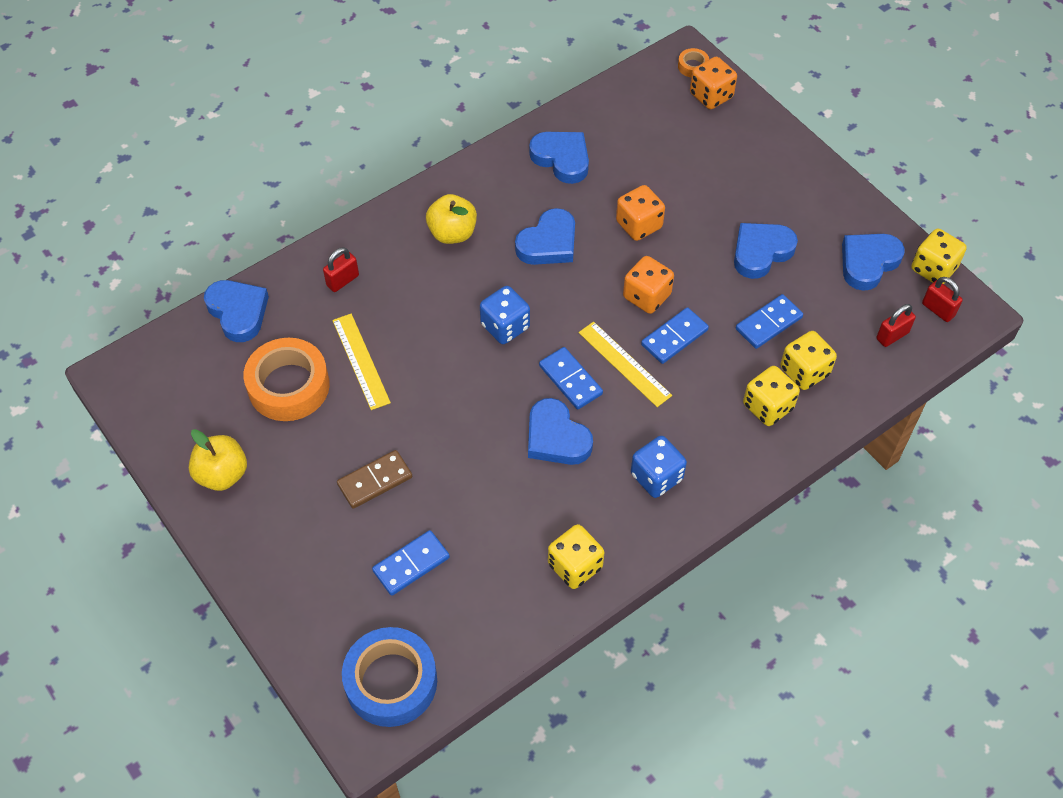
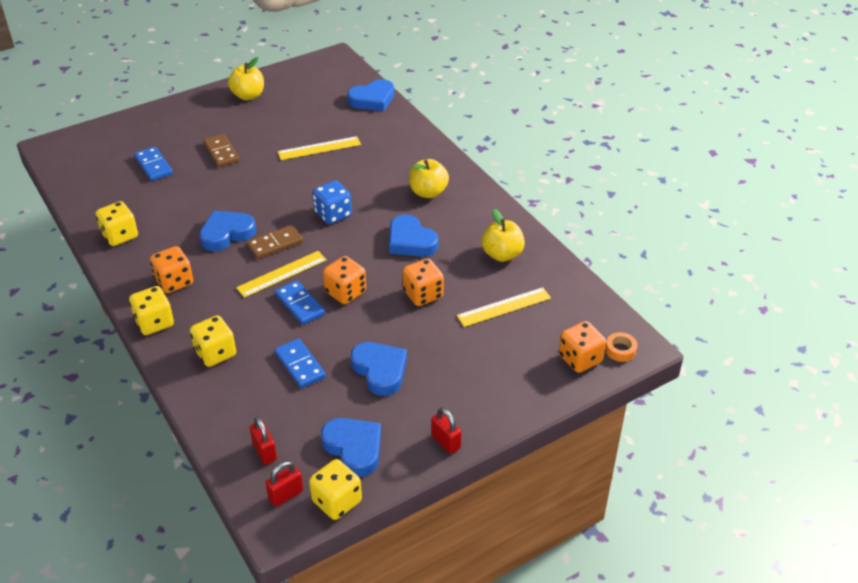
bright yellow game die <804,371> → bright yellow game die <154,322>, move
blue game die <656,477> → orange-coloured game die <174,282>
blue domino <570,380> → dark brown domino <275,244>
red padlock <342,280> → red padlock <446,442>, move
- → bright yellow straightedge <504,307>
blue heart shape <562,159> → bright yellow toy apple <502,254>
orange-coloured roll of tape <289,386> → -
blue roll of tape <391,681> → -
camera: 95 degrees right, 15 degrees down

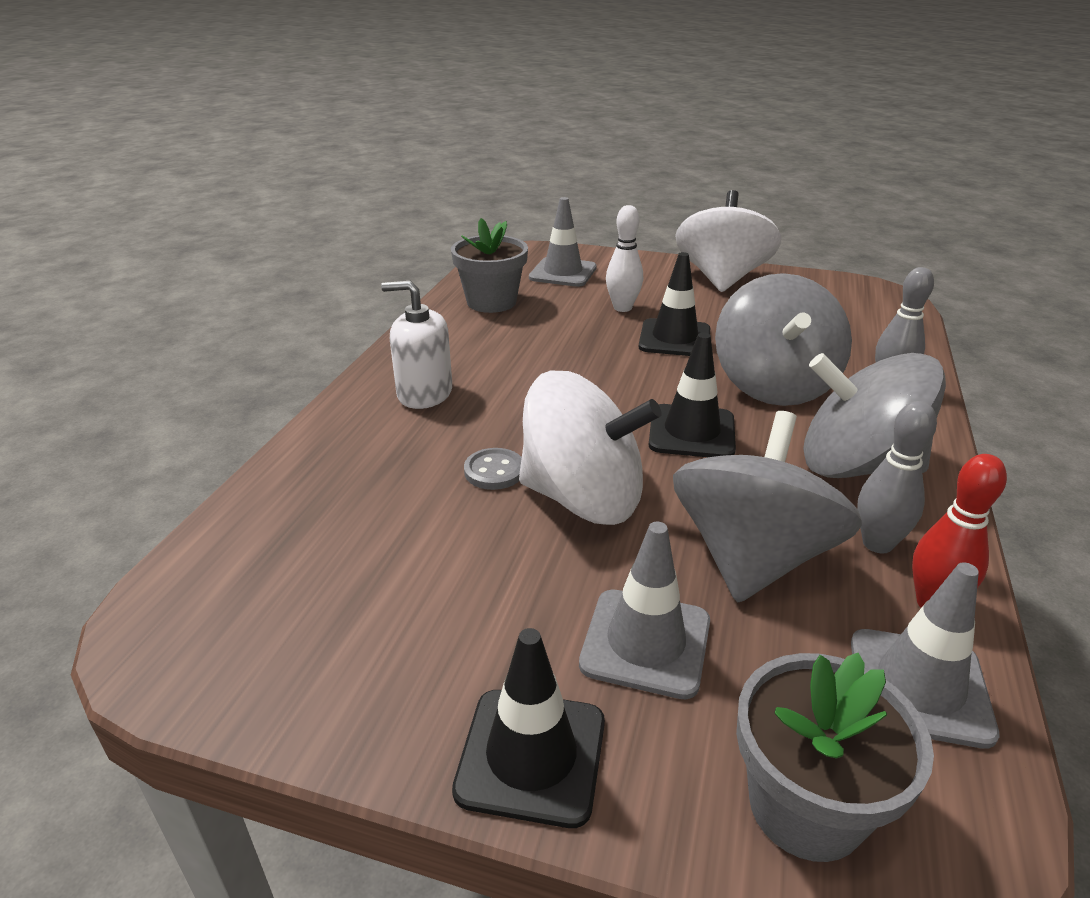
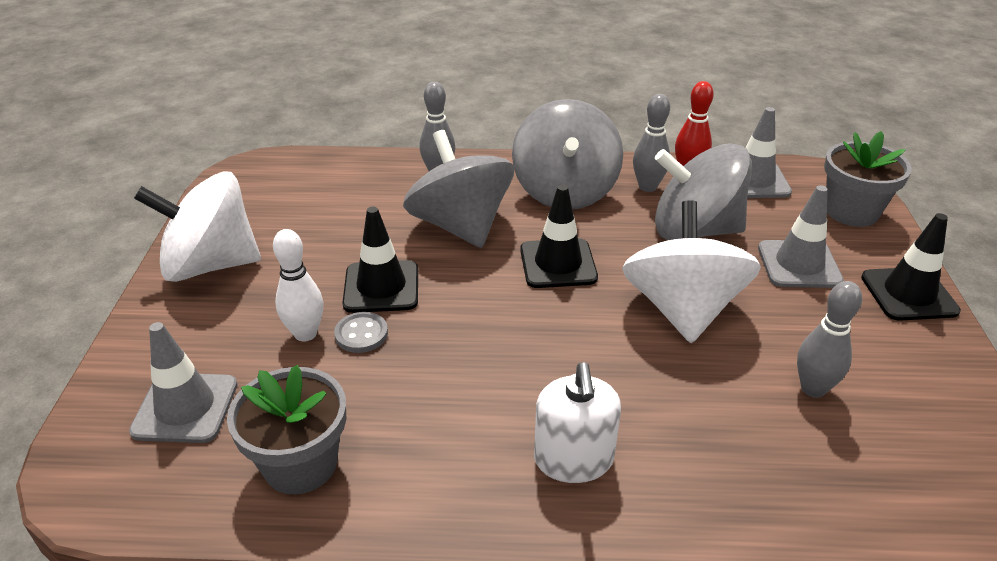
ash-grey shirt button <494,471> → ash-grey shirt button <361,334>, move
ash-grey toy top <774,385> → ash-grey toy top <460,226>, 105 degrees counterclockwise
- → ash-grey bowling pin <813,388>
camera: 105 degrees left, 5 degrees up

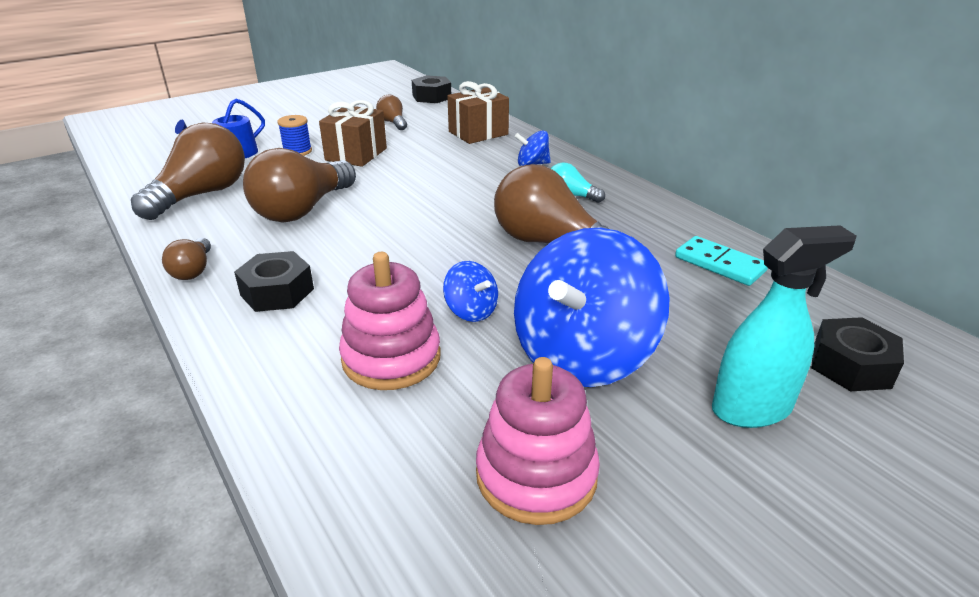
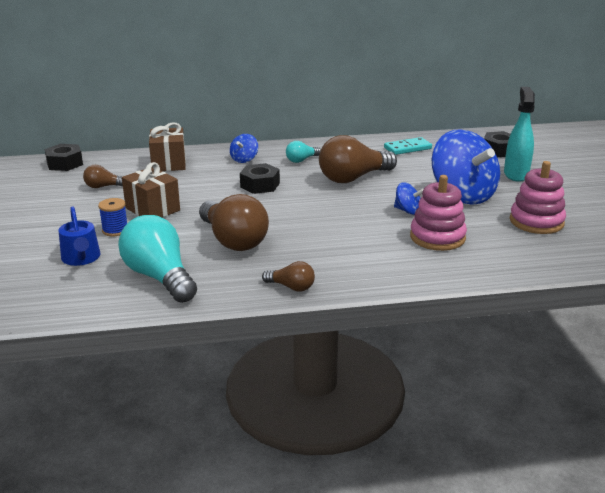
dark brown light bulb <201,195> → turquoise light bulb <159,277>
black nut <277,292> → black nut <260,185>, move
blue toy top <471,311> → blue toy top <407,211>, 45 degrees clockwise
camera: 65 degrees left, 5 degrees down

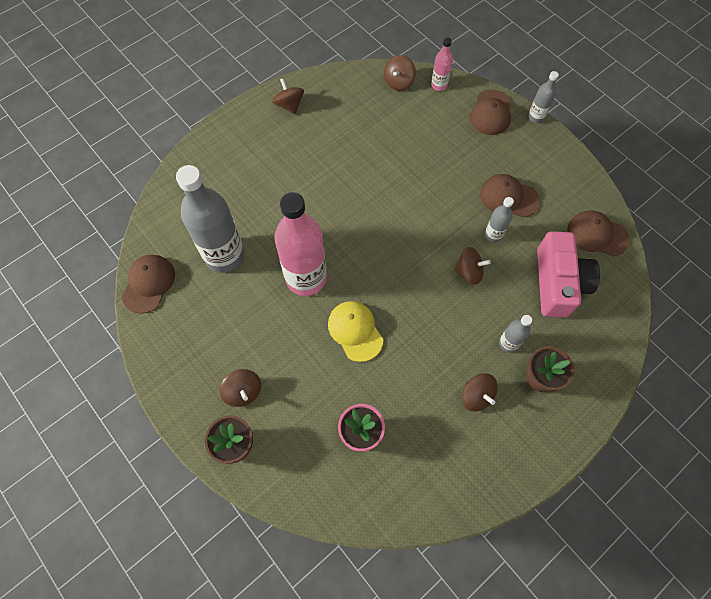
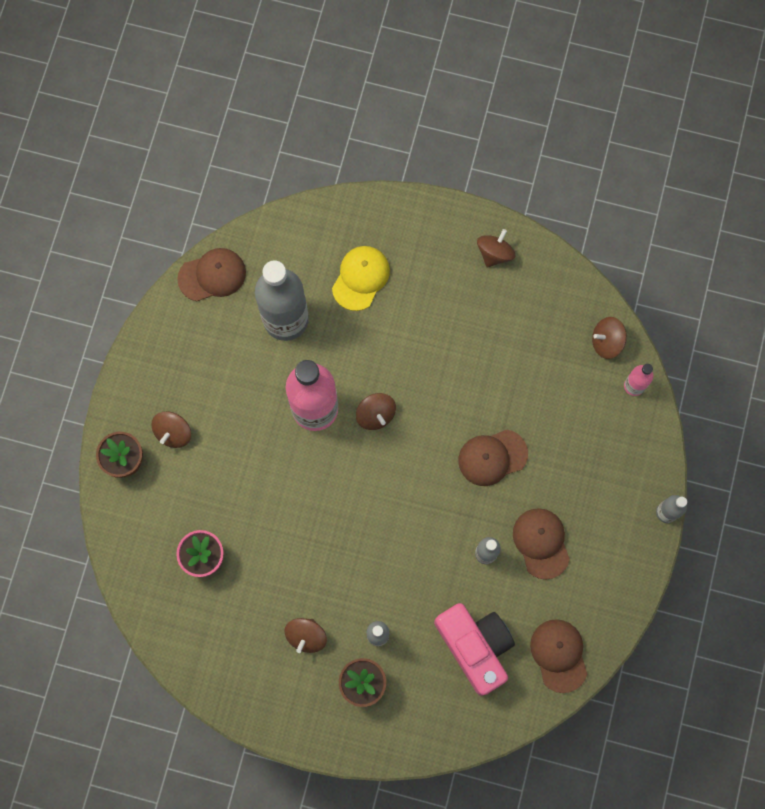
bright yellow peaked cap <355,331> → bright yellow peaked cap <361,278>, move
dark brown toy top <469,272> → dark brown toy top <375,415>, move
pink camera <558,283> → pink camera <475,646>, 90 degrees counterclockwise
dark brown peaked cap <491,113> → dark brown peaked cap <492,457>, move
camera: 55 degrees right, 10 degrees up

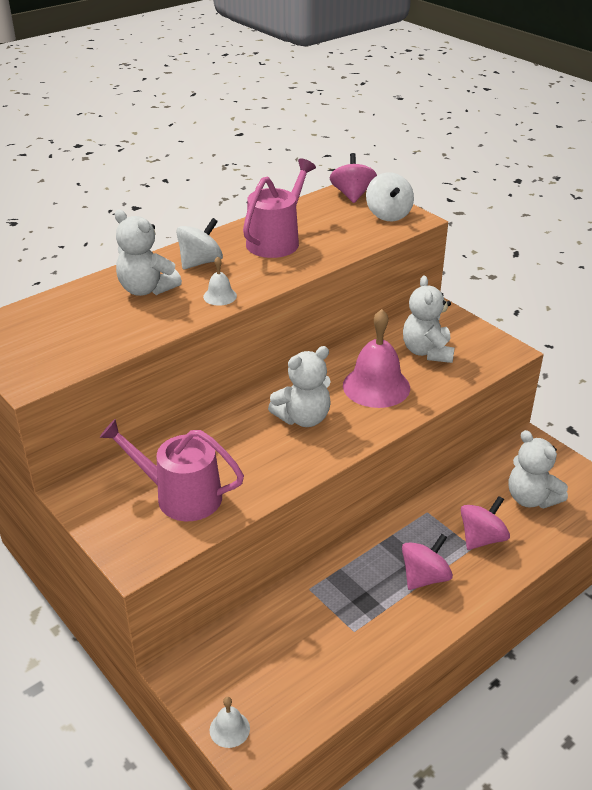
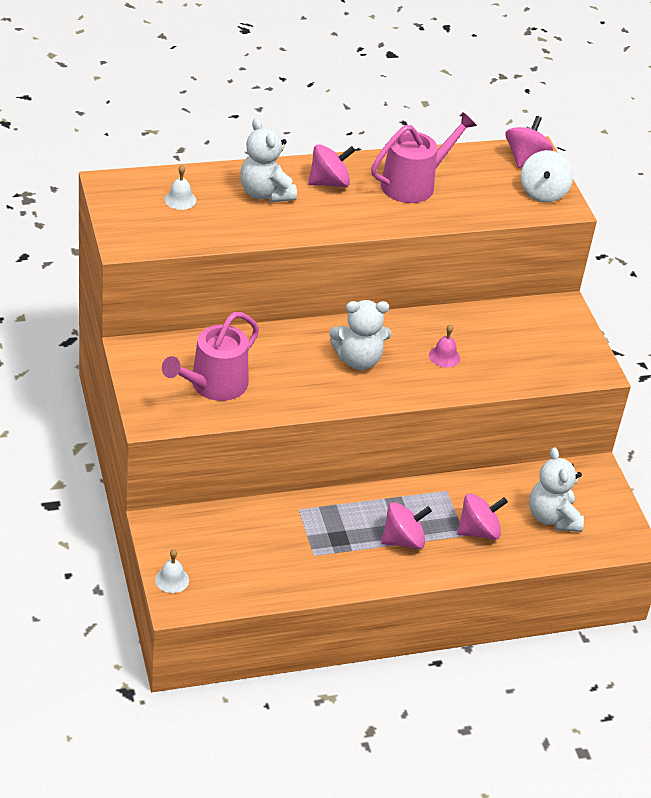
pink watering can <181,496> → pink watering can <214,385>, 90 degrees counterclockwise
white school bell <220,296> → white school bell <180,199>, move
white toy top <200,262> → pink toy top <329,183>
pink school bell <376,386> → pink school bell <444,356>, x0.47
white teddy bear <427,352> → -
camera: 20 degrees right, 5 degrees up

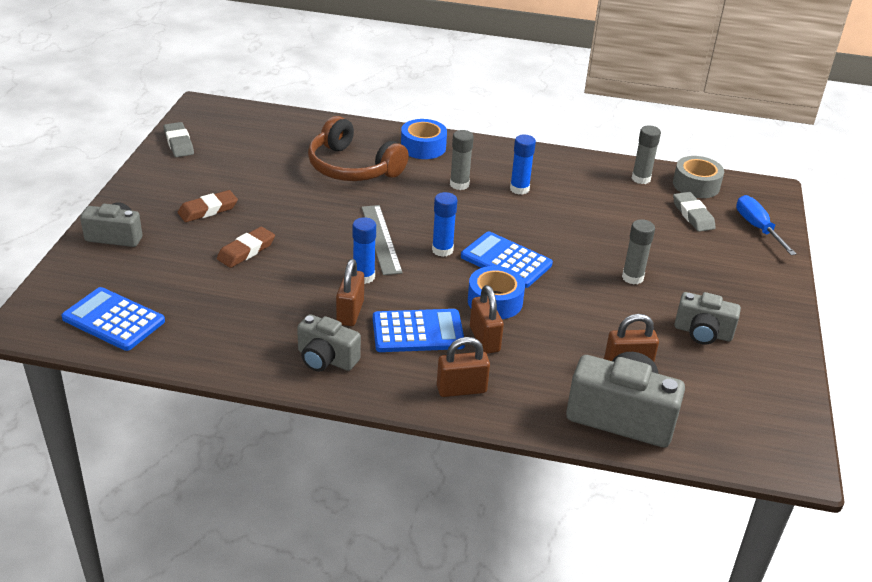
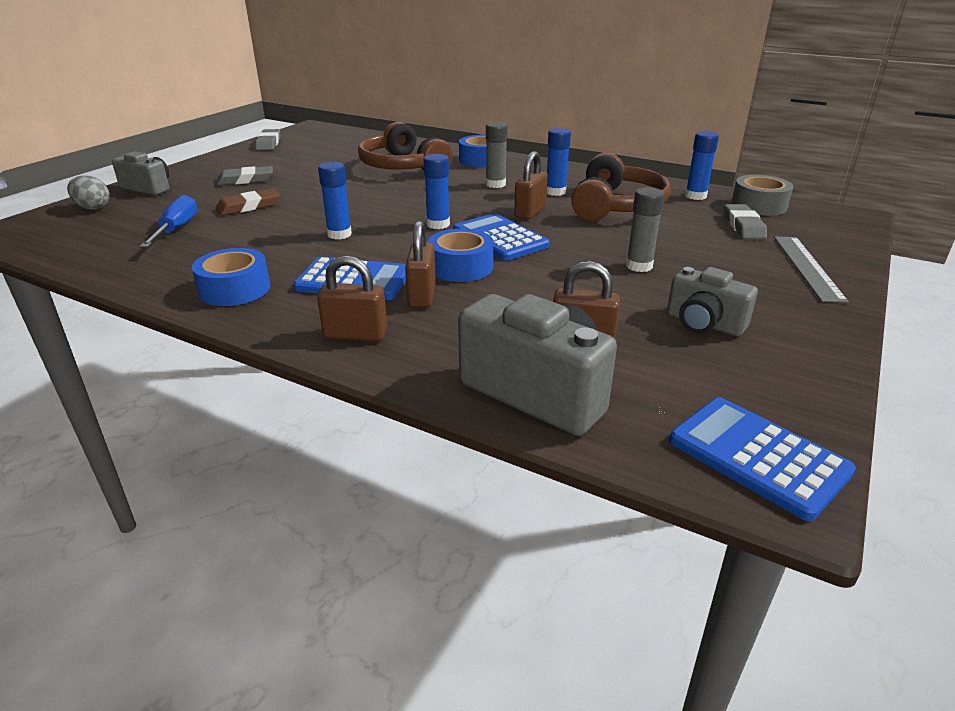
- → ash-grey egg shape <93,208>
blue flat screwdriver <757,227> → blue flat screwdriver <177,229>, move
ash-grey camera <326,359> → blue roll of tape <235,289>
dark brown pencil eraser <208,210> → ash-grey pencil eraser <245,180>
dark brown padlock <350,312> → dark brown padlock <530,212>, move
- → dark brown over-ear headphones <616,206>
blue adding machine <113,320> → blue adding machine <757,456>, move
ash-grey stick of glue <641,179> → blue stick of glue <695,196>
ash-grey straightedge <381,239> → ash-grey straightedge <807,267>, move
camera: 20 degrees right, 5 degrees down

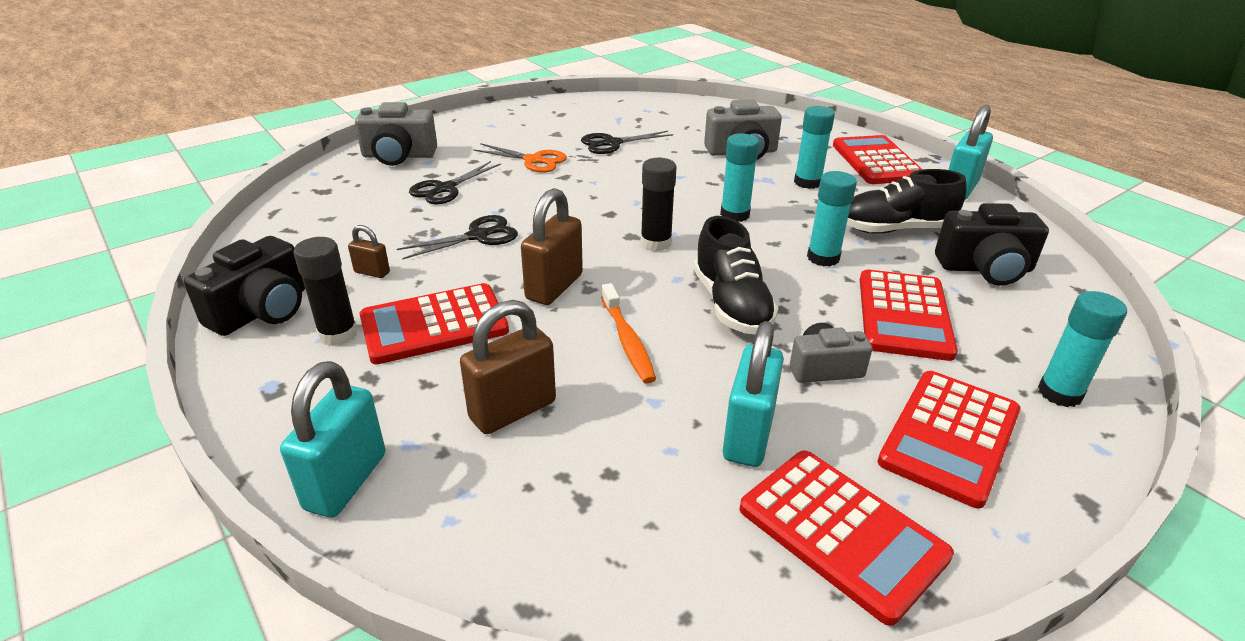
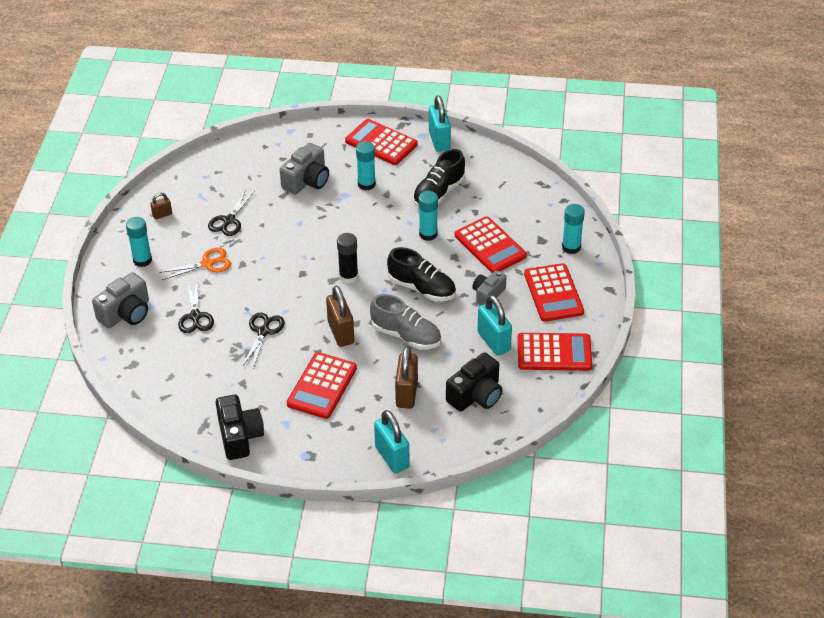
turquoise stick of glue <735,215> → turquoise stick of glue <142,260>, move
dark brown padlock <372,272> → dark brown padlock <162,215>, move
orange-coloured toothbrush <627,341> → ash-grey lace-up shoe <406,335>
black camera <985,268> → black camera <476,395>, move
black stick of glue <338,334> → -
camera: 45 degrees left, 10 degrees up

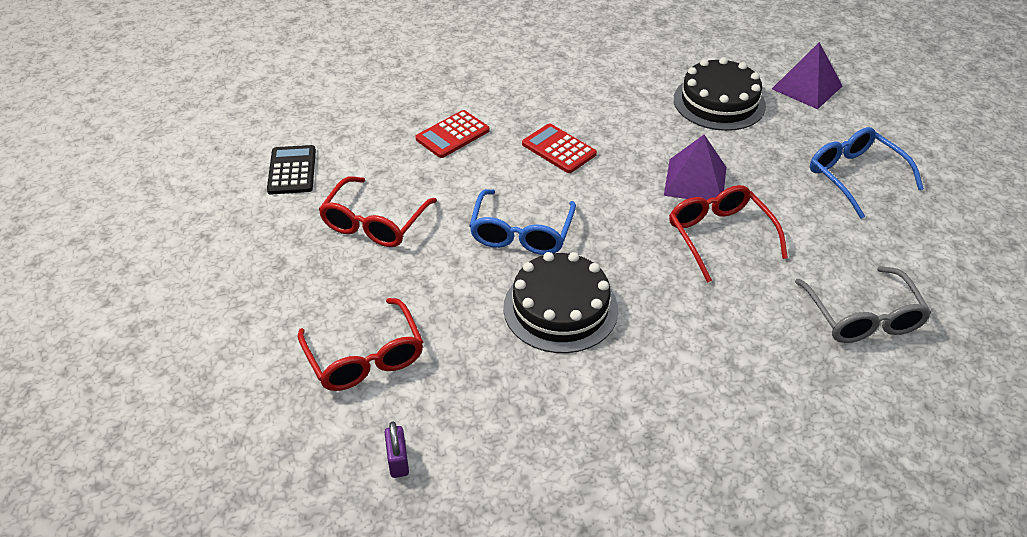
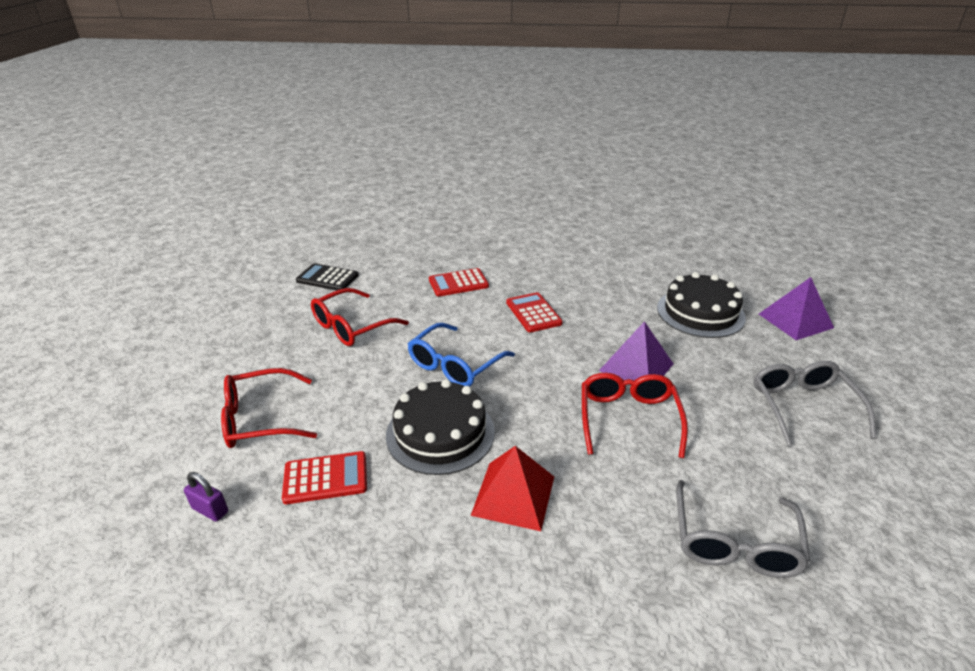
royal purple padlock <398,461> → royal purple padlock <210,510>, 75 degrees counterclockwise
red spectacles <365,357> → red spectacles <260,419>, 75 degrees clockwise
- → red adding machine <325,478>
black adding machine <292,170> → black adding machine <327,278>, 90 degrees counterclockwise
- → red pyramid shape <513,495>
blue spectacles <855,176> → ash-grey spectacles <803,406>
camera: 25 degrees right, 10 degrees down

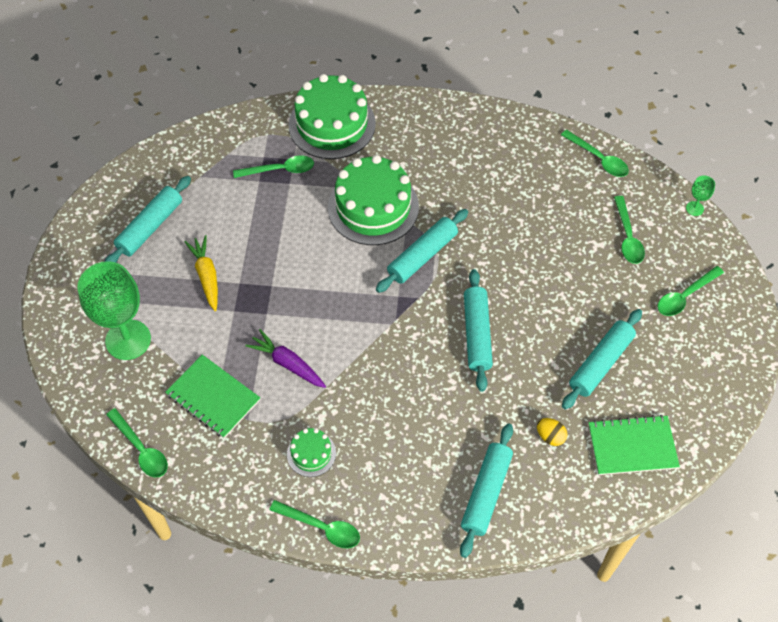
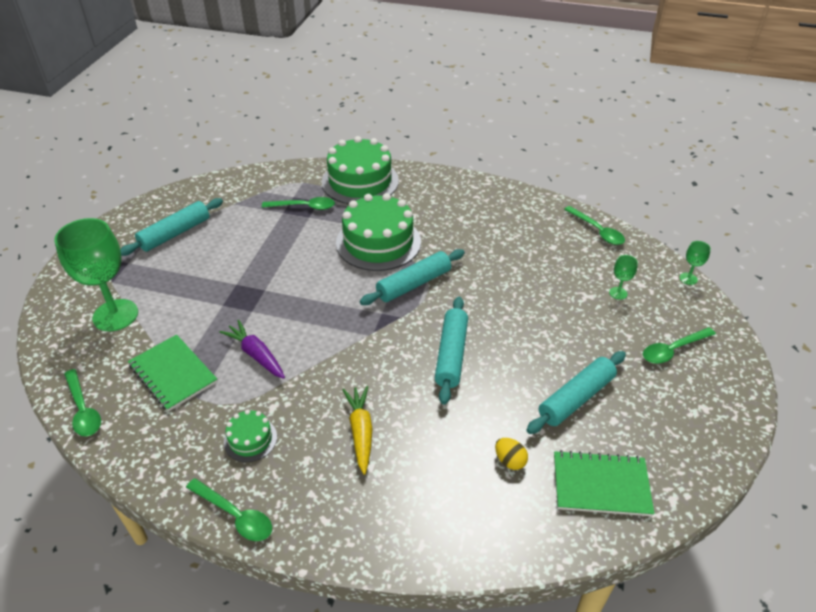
bright yellow root vegetable <206,276> → bright yellow root vegetable <361,432>, move
emerald spoon <627,237> → emerald goblet <618,293>
turquoise pastry roller <486,493> → -
camera: 10 degrees right, 15 degrees down

